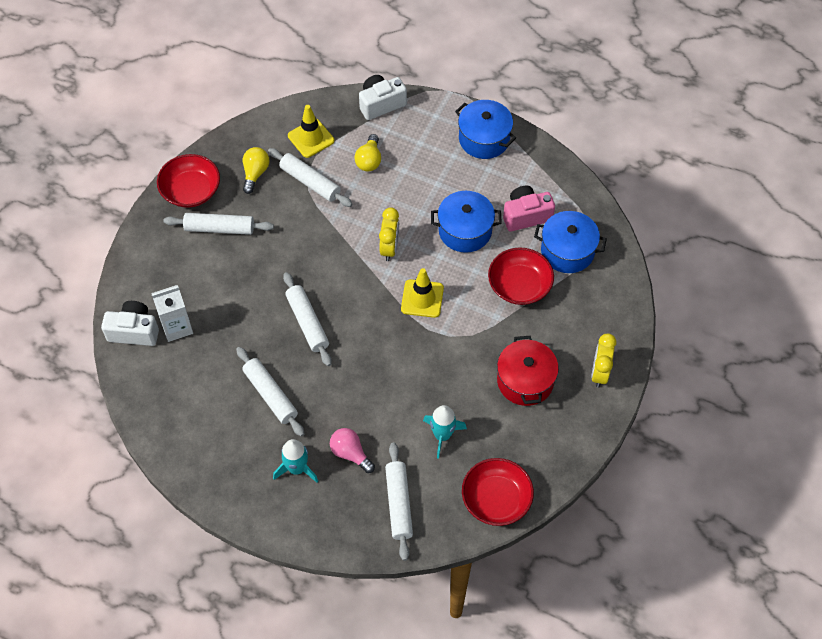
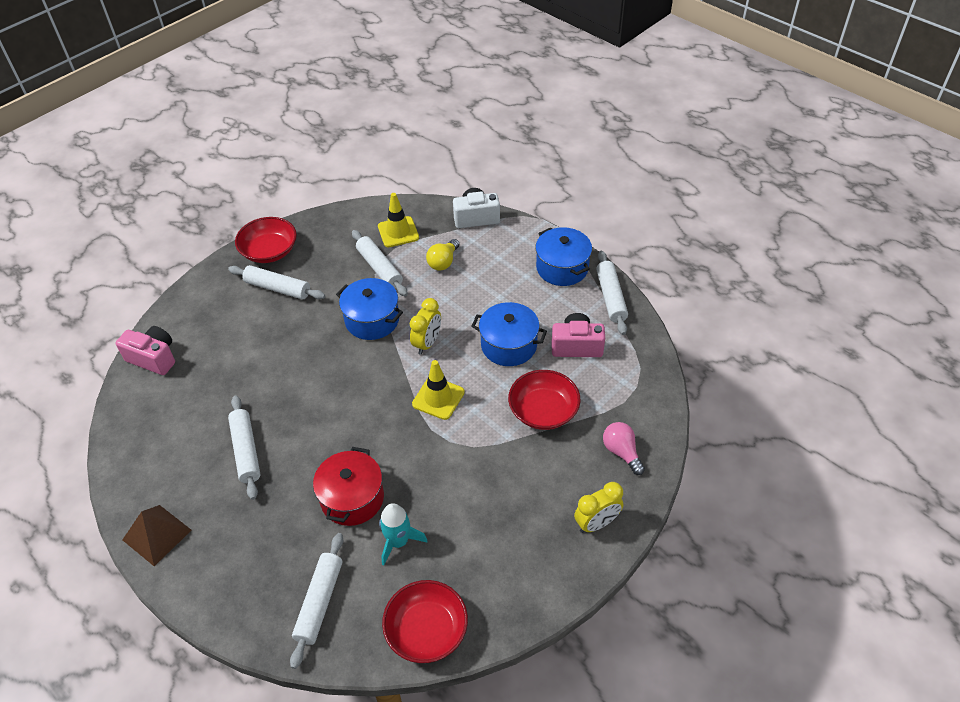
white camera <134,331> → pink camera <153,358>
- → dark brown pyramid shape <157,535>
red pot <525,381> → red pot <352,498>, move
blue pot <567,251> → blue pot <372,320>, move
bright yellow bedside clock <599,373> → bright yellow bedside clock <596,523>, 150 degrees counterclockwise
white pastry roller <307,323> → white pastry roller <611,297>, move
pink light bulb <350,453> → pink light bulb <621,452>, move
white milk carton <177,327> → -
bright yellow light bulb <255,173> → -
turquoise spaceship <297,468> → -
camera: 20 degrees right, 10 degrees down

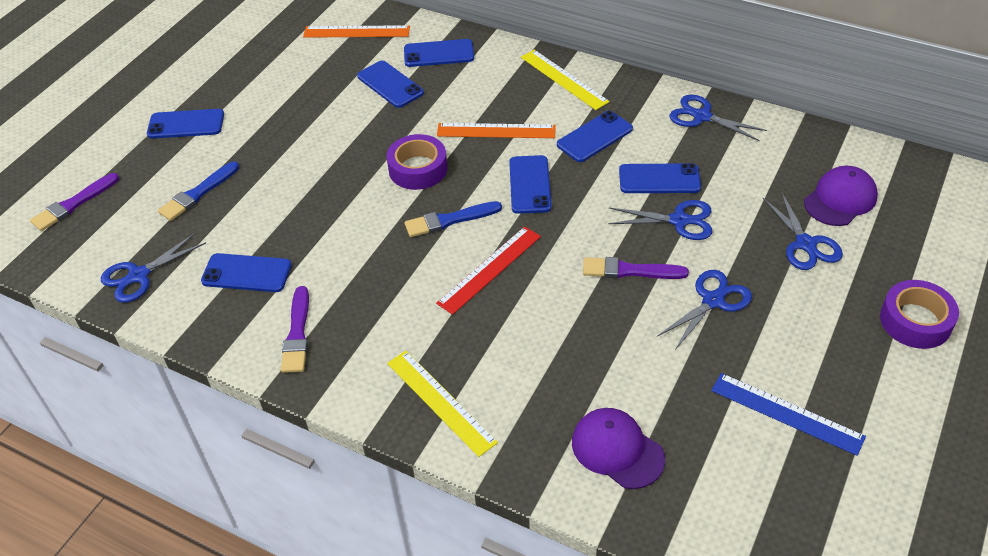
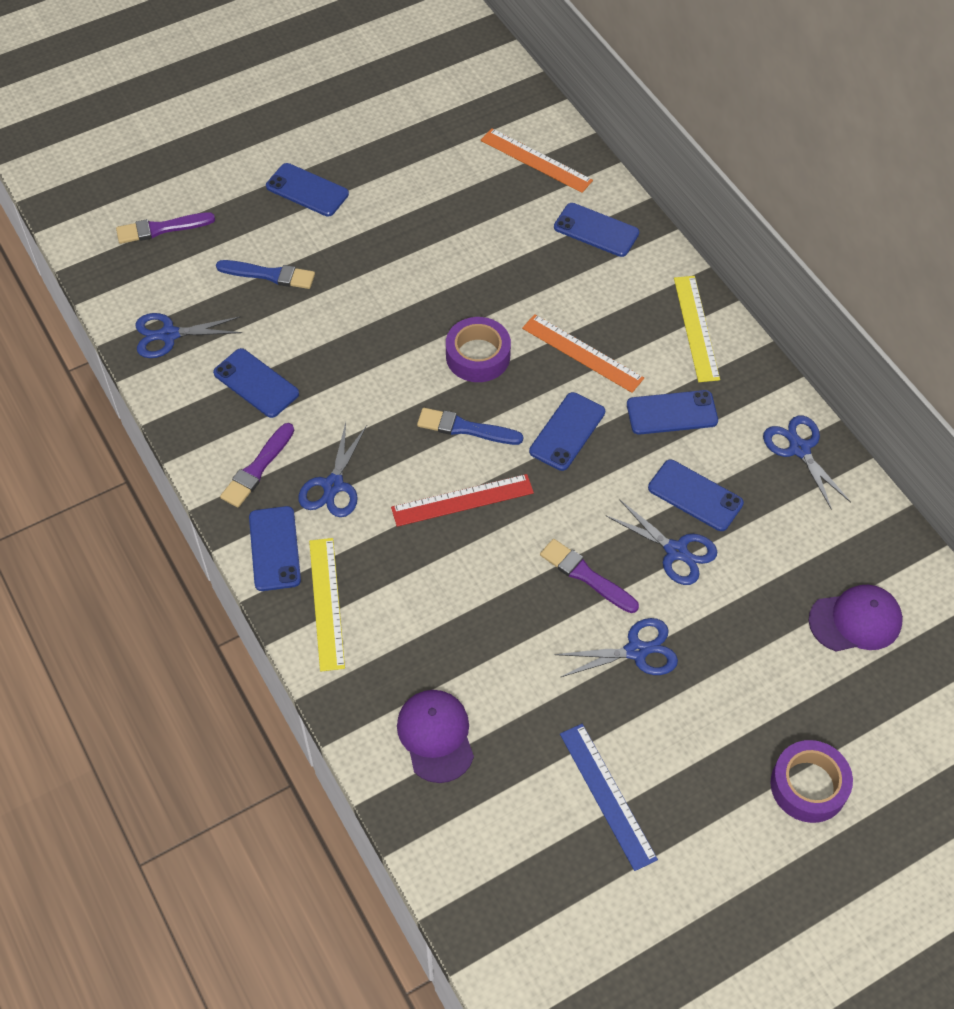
blue brush <198,193> → blue brush <269,275>, 150 degrees counterclockwise
blue mobile phone <390,84> → blue mobile phone <274,548>, move
blue scissors <806,244> → blue scissors <333,486>, move
camera: 30 degrees right, 10 degrees up

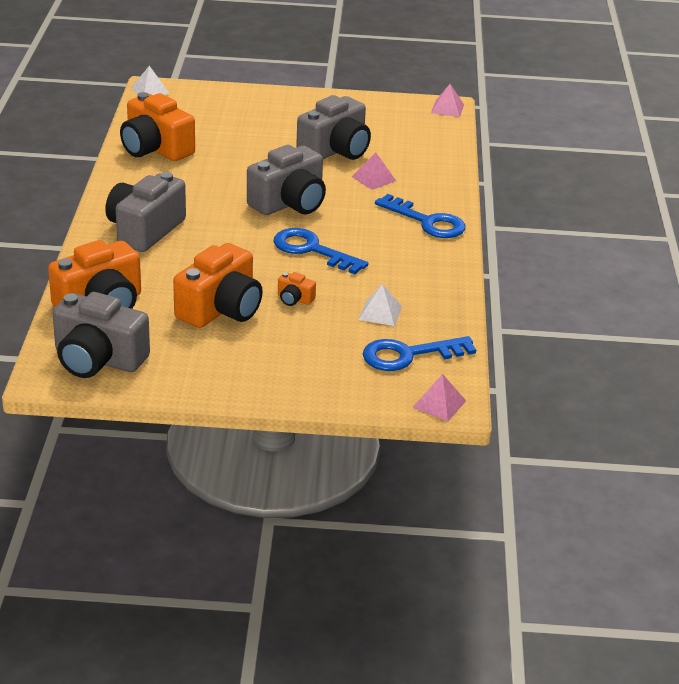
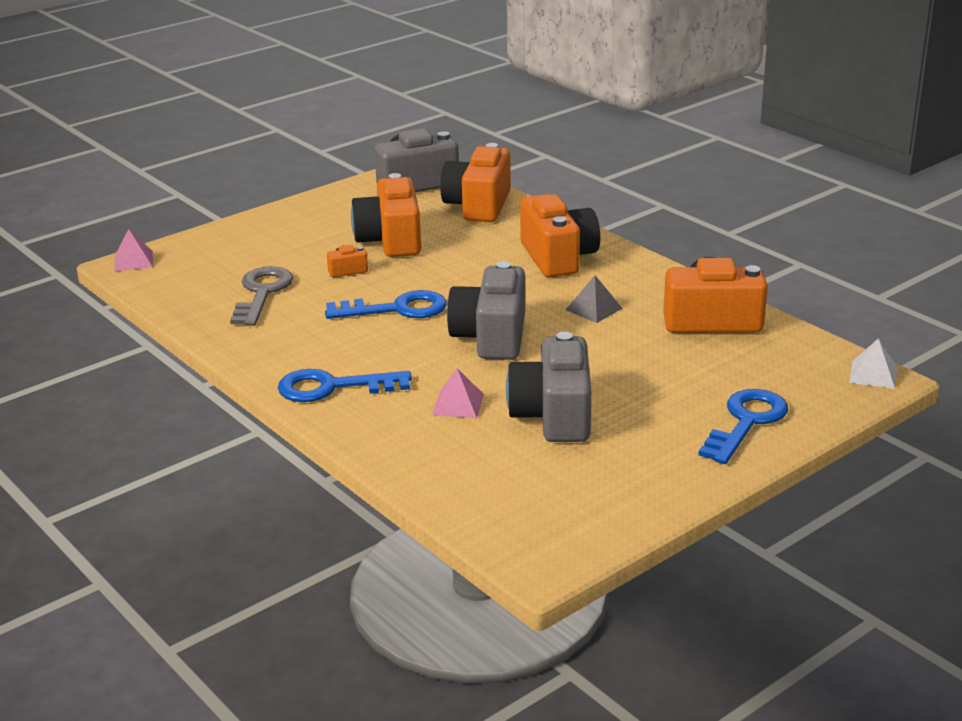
white pyramid shape <380,312> → ash-grey latchkey <262,293>
ash-grey camera <145,230> → orange-coloured camera <558,257>
- → ash-grey pyramid shape <594,309>
blue latchkey <408,355> → blue latchkey <746,422>, move
pink pyramid shape <447,108> → -
camera: 140 degrees right, 5 degrees down

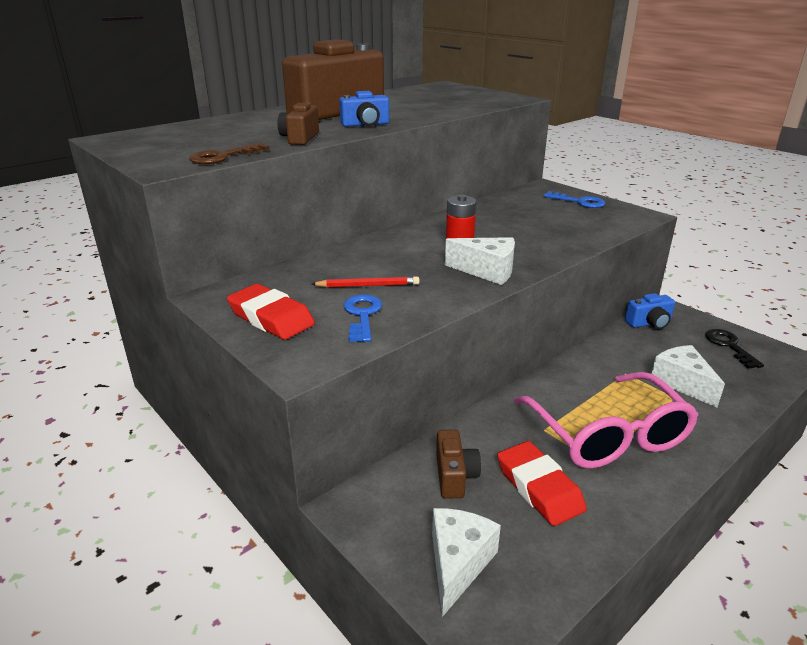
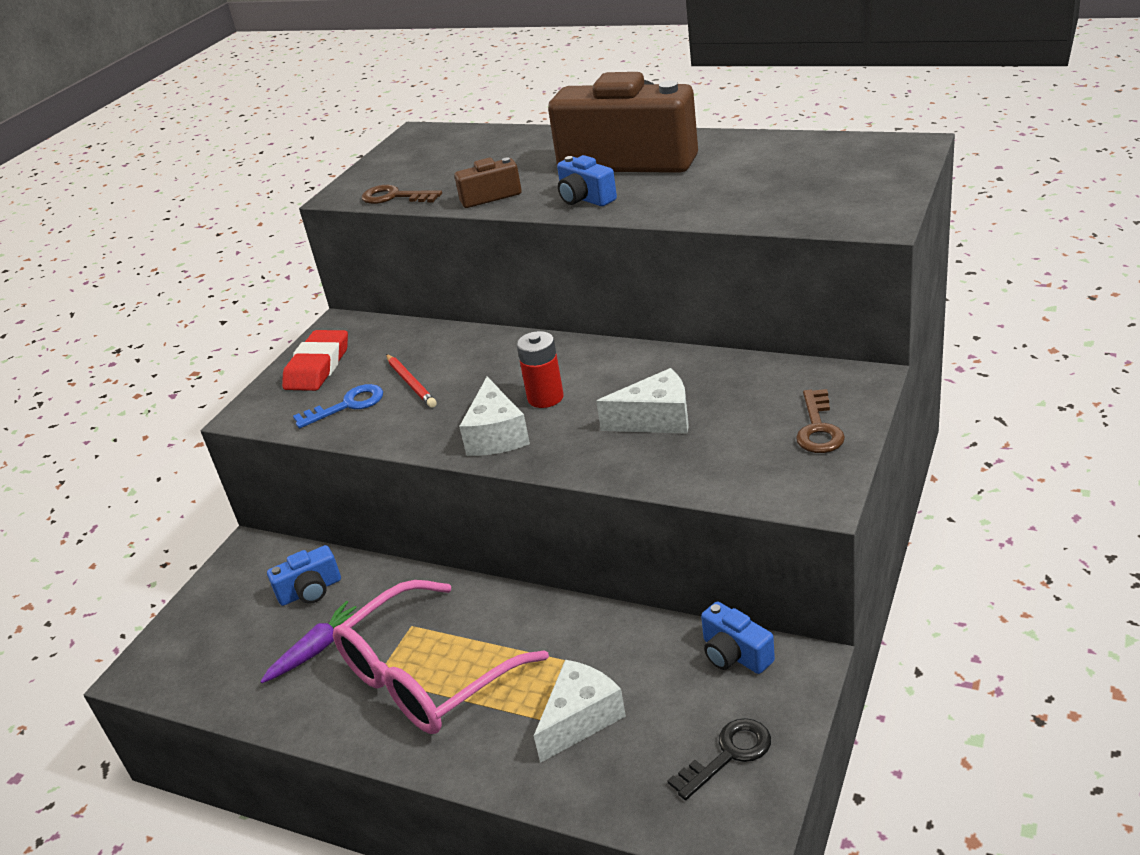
red pencil eraser <539,487> → royal purple root vegetable <316,649>
dark brown camera <454,475> → blue camera <310,591>
white cheese wedge <458,563> → white cheese wedge <656,420>, move
blue latchkey <579,202> → dark brown latchkey <818,428>
camera: 70 degrees right, 5 degrees up

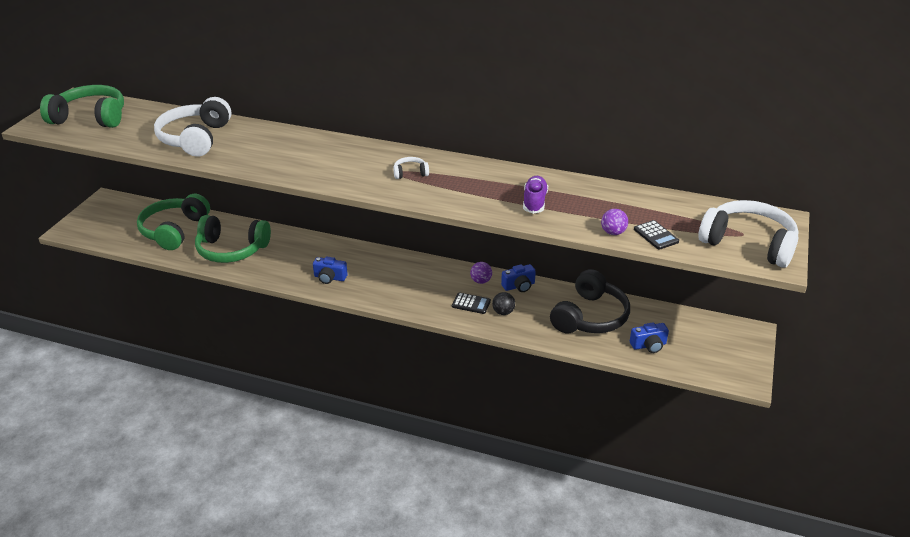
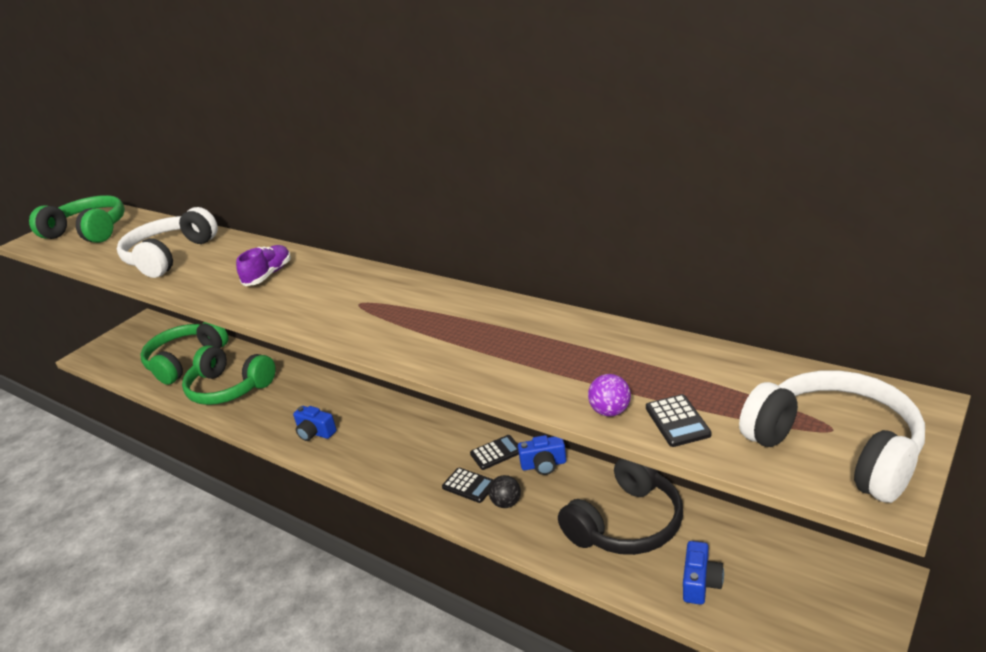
royal purple lace-up shoe <534,202> → royal purple lace-up shoe <268,275>, move
royal purple ball <481,281> → black adding machine <496,453>
blue camera <648,345> → blue camera <700,583>, 75 degrees counterclockwise
white over-ear headphones <410,173> → -
camera: 20 degrees right, 5 degrees down

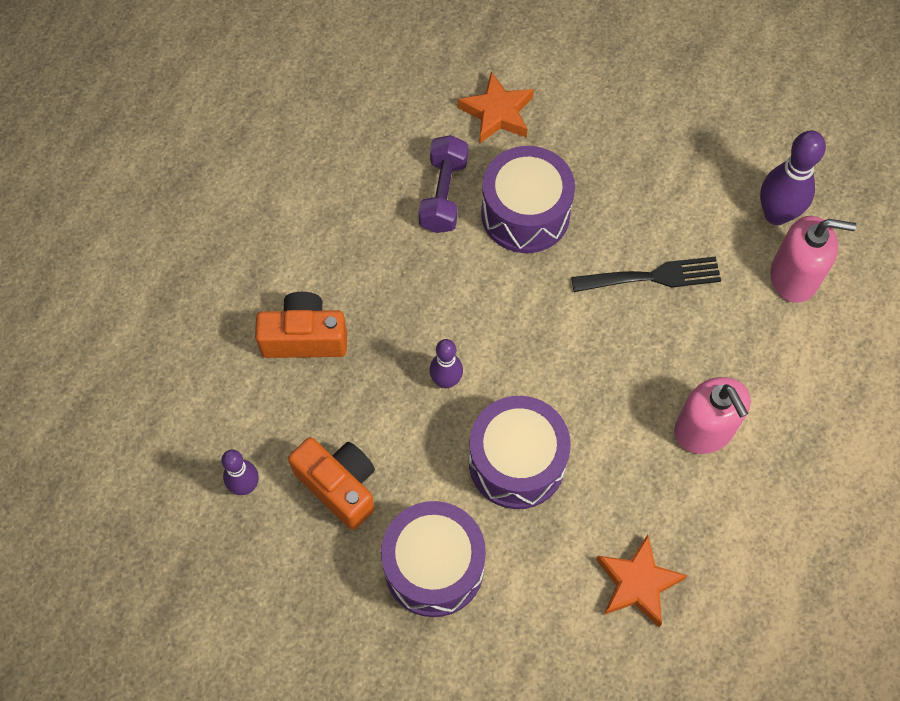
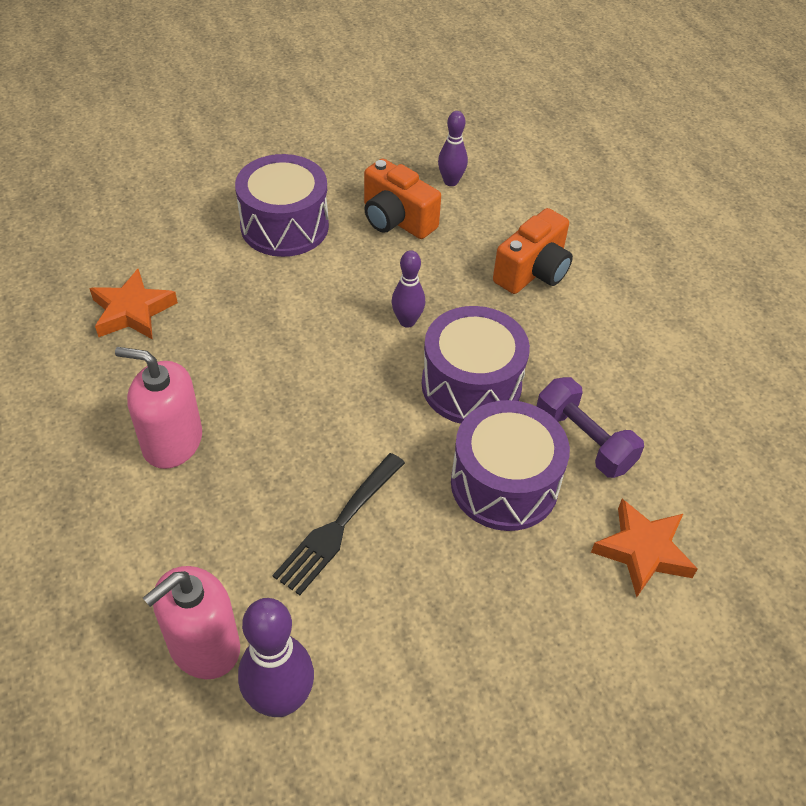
orange-coloured camera <339,486> → orange-coloured camera <396,220>, 45 degrees clockwise
royal purple toy drum <516,462> → royal purple toy drum <471,385>, move
camera: 130 degrees right, 15 degrees down

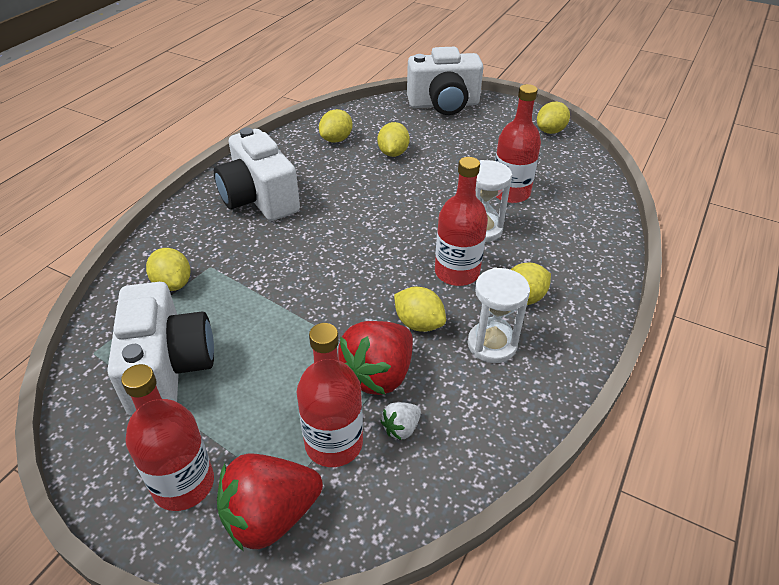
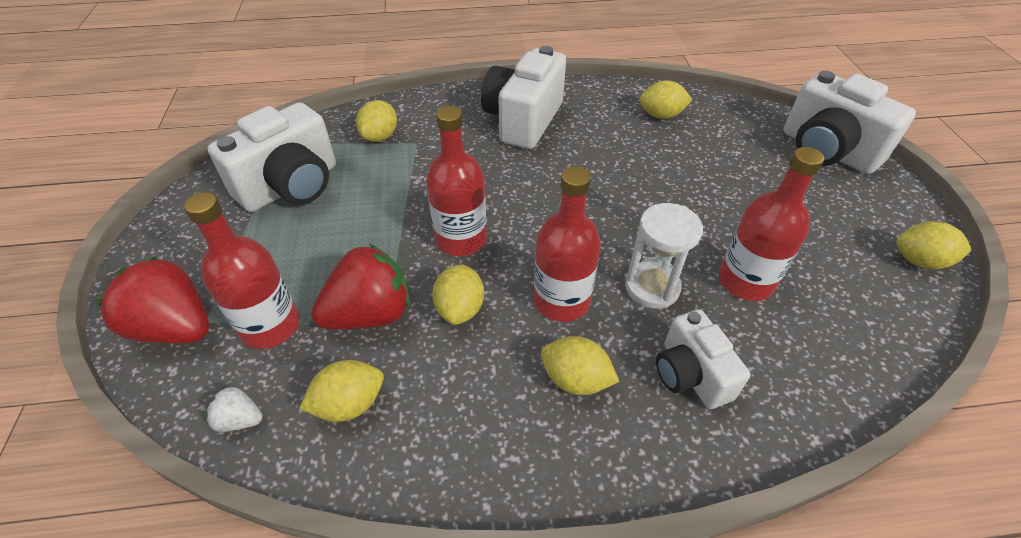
white strawberry <401,428> → white strawberry <240,419>, move
bright yellow citrus fruit <393,153> → bright yellow citrus fruit <349,404>, move
red strawberry <378,375> → red strawberry <370,314>, 150 degrees clockwise
red flask <183,484> → red flask <461,239>, move
- → white camera <690,374>
white hourglass <492,344> → -
camera: 55 degrees right, 5 degrees up

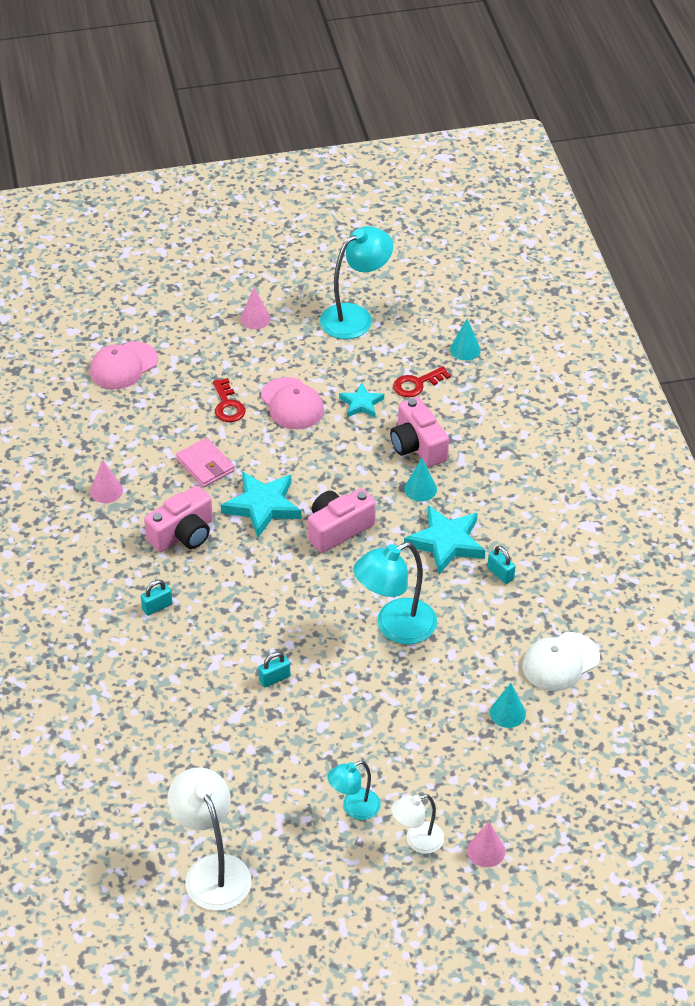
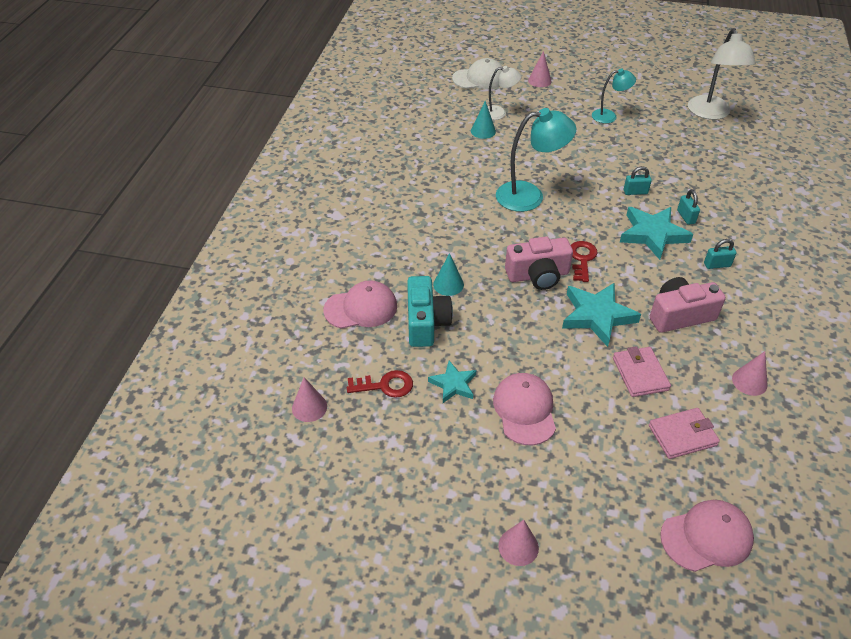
turquoise solid cone <465,349> → pink solid cone <309,407>
- → pink peaked cap <361,308>
pink camera <417,446> → turquoise camera <426,322>
white peaked cap <560,662> → white peaked cap <479,78>, move
white lamp <417,841> → white lamp <499,113>, move
red latchkey <227,405> → red latchkey <582,259>, move
turquoise star shape <446,542> → turquoise star shape <652,234>, move
- → pink card wallet <682,435>
turquoise padlock <500,573> → turquoise padlock <686,217>, move
turquoise lamp <355,317> → -
camera: 155 degrees left, 0 degrees up

